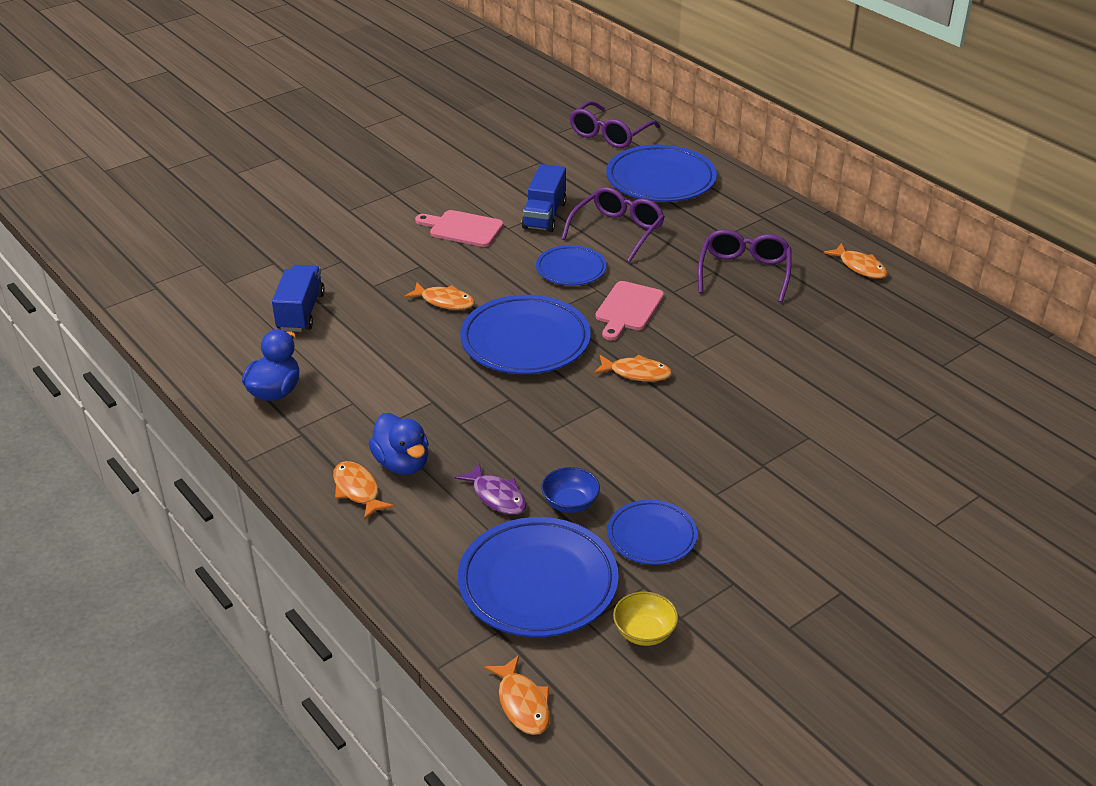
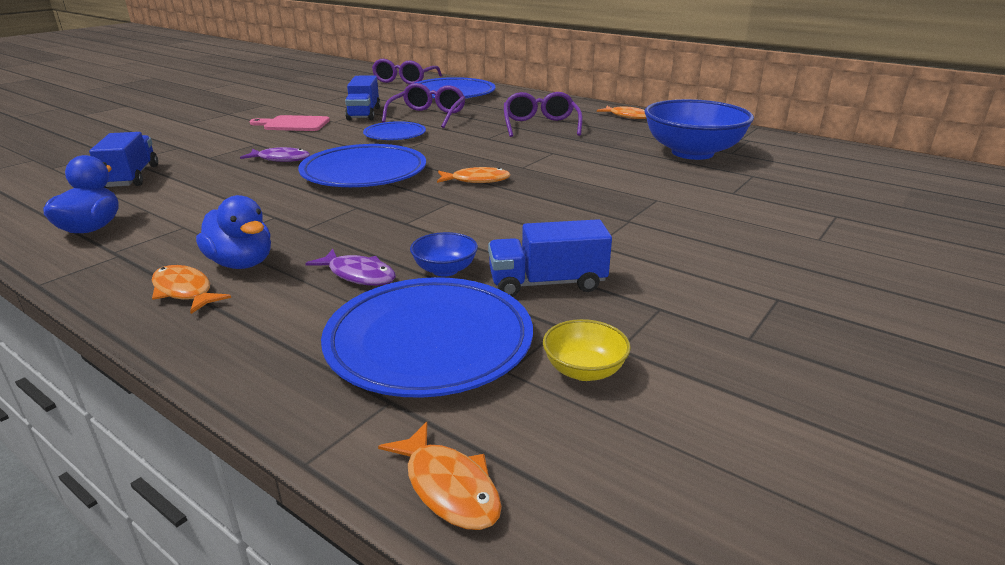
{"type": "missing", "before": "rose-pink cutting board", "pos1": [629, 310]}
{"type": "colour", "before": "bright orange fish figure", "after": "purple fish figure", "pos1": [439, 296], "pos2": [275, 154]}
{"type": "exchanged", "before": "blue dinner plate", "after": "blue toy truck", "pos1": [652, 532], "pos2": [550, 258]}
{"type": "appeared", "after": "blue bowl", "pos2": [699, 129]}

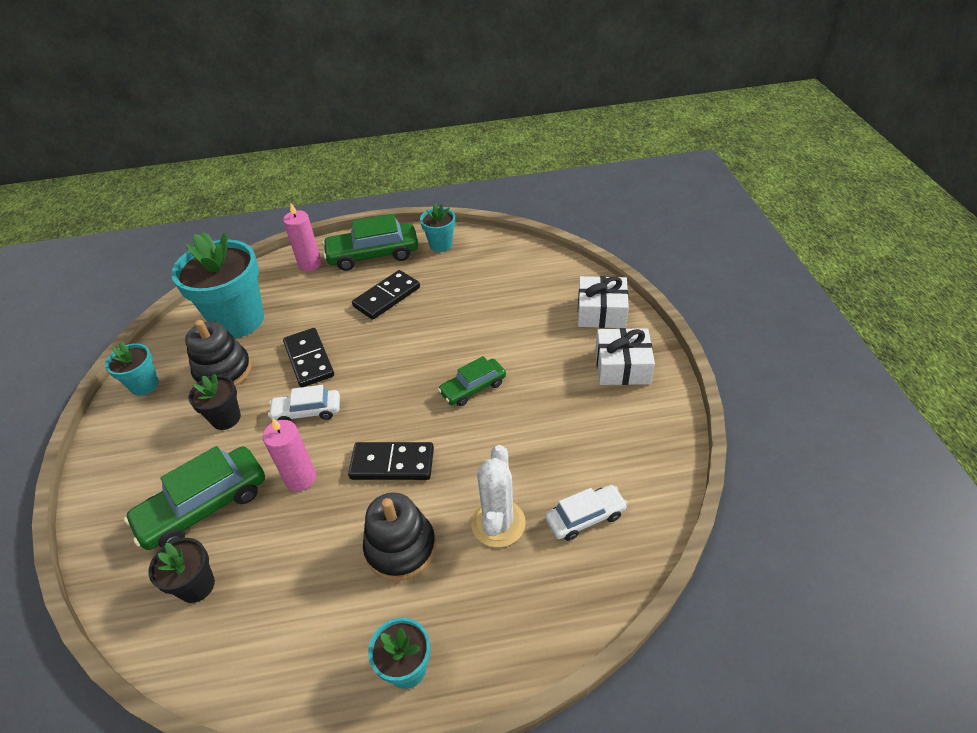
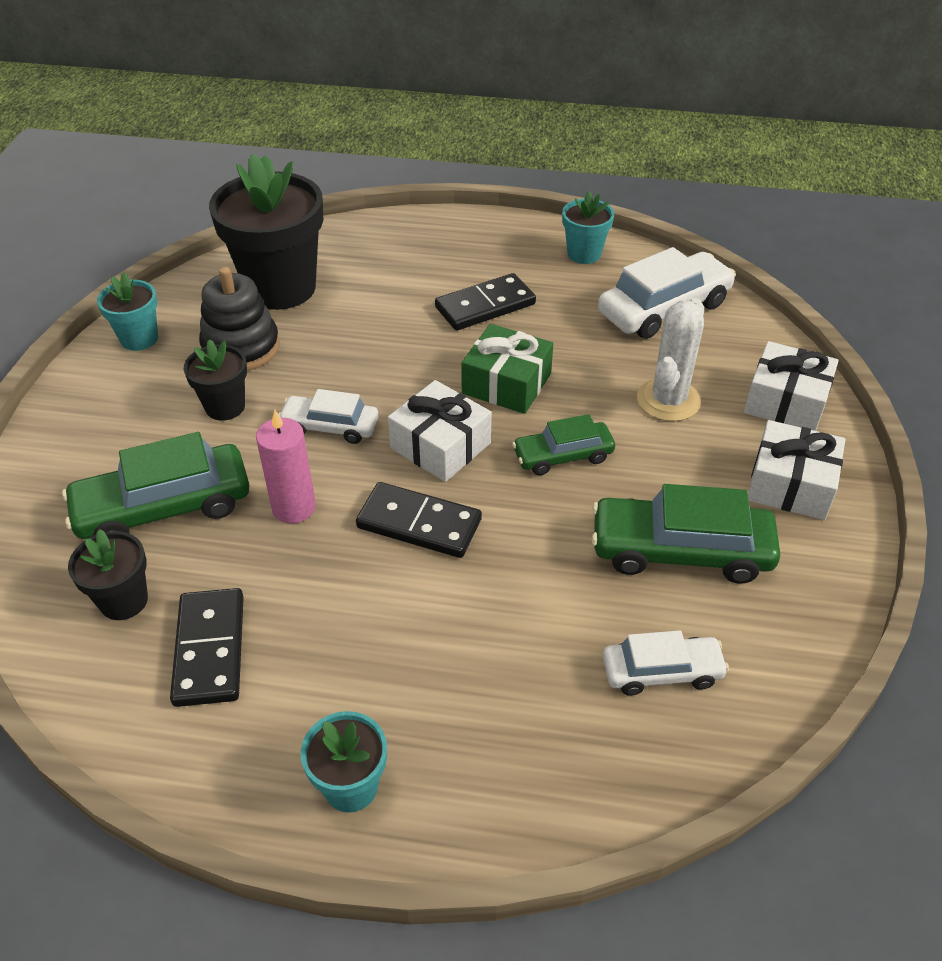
{"type": "missing", "before": "rose-pink candle", "pos1": [302, 237]}
{"type": "relocated", "before": "green car", "pos1": [370, 242], "pos2": [685, 534]}
{"type": "colour", "before": "turquoise potted plant", "after": "black potted plant", "pos1": [217, 285], "pos2": [266, 232]}
{"type": "relocated", "before": "black domino", "pos1": [308, 357], "pos2": [207, 647]}
{"type": "relocated", "before": "snow-white saguaro cactus", "pos1": [498, 496], "pos2": [670, 359]}
{"type": "missing", "before": "black stacking rings", "pos1": [399, 536]}
{"type": "appeared", "after": "snow-white car", "pos2": [667, 293]}
{"type": "appeared", "after": "green present", "pos2": [507, 369]}
{"type": "appeared", "after": "snow-white present", "pos2": [440, 431]}

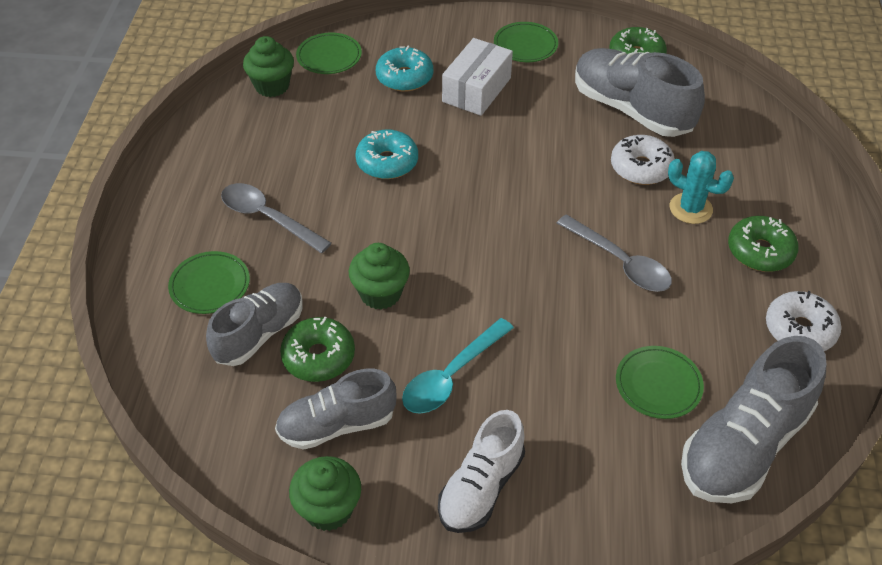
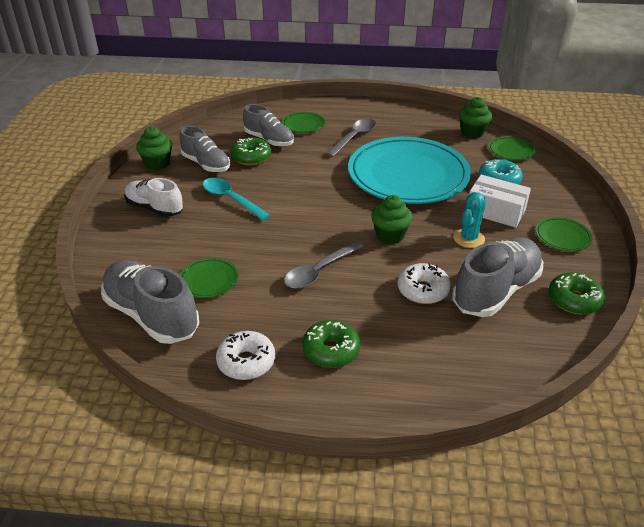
{"type": "exchanged", "before": "turquoise donut", "after": "turquoise dinner plate", "pos1": [386, 154], "pos2": [409, 170]}
{"type": "relocated", "before": "turquoise saguaro cactus", "pos1": [701, 187], "pos2": [469, 220]}
{"type": "relocated", "before": "green fairy cake", "pos1": [379, 276], "pos2": [392, 219]}
{"type": "spun", "before": "grey sneaker", "pos1": [336, 409], "pos2": [204, 149], "turn": 150}

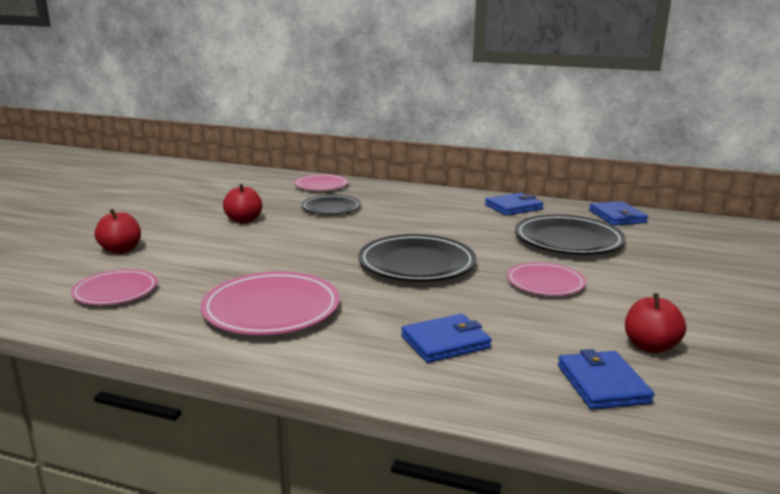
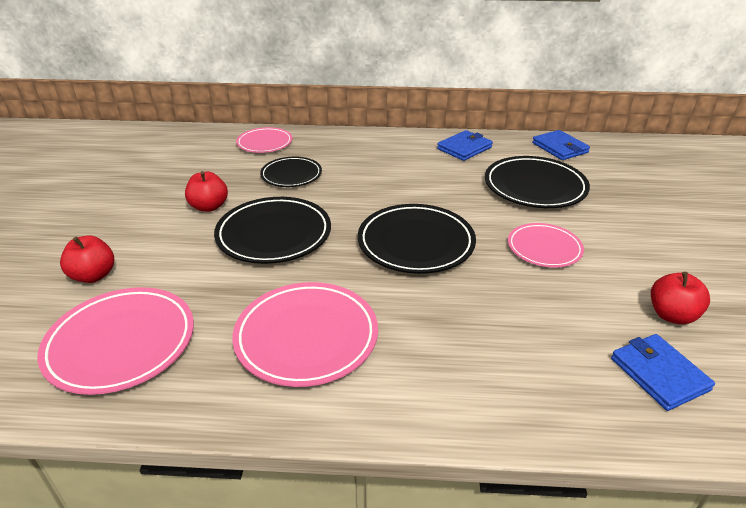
{"type": "size", "before": "rose-pink dinner plate", "pos1": [114, 287], "pos2": [115, 341], "scale": 1.61}
{"type": "missing", "before": "blue wallet", "pos1": [446, 338]}
{"type": "appeared", "after": "black dinner plate", "pos2": [272, 230]}

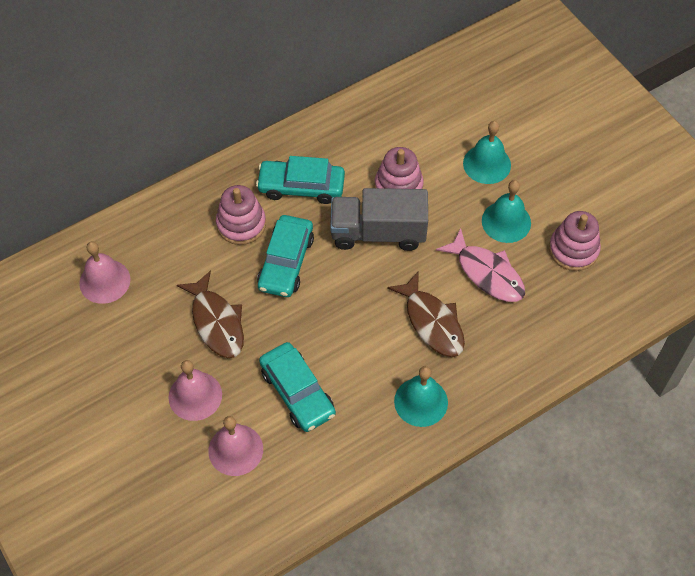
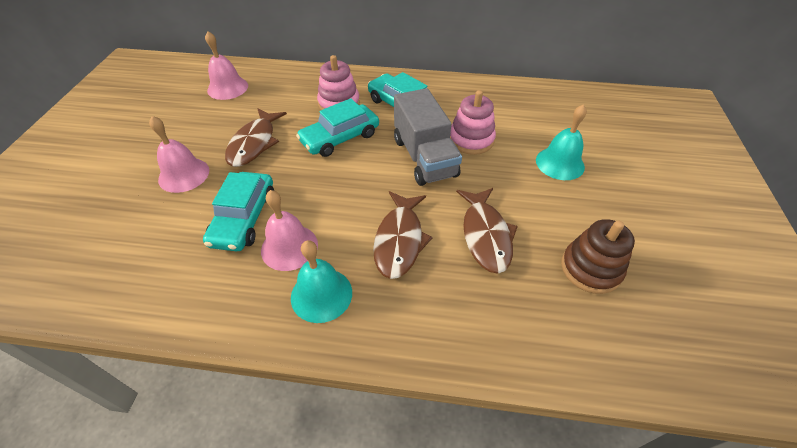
{"type": "missing", "before": "turquoise hand bell", "pos1": [506, 211]}
{"type": "spun", "before": "grey toy truck", "pos1": [379, 219], "pos2": [428, 137], "turn": -150}
{"type": "colour", "before": "rose-pink stacking rings", "after": "brown stacking rings", "pos1": [575, 241], "pos2": [598, 256]}
{"type": "colour", "before": "rose-pink fish figure", "after": "brown fish figure", "pos1": [480, 265], "pos2": [487, 231]}
{"type": "relocated", "before": "rose-pink hand bell", "pos1": [235, 446], "pos2": [289, 230]}

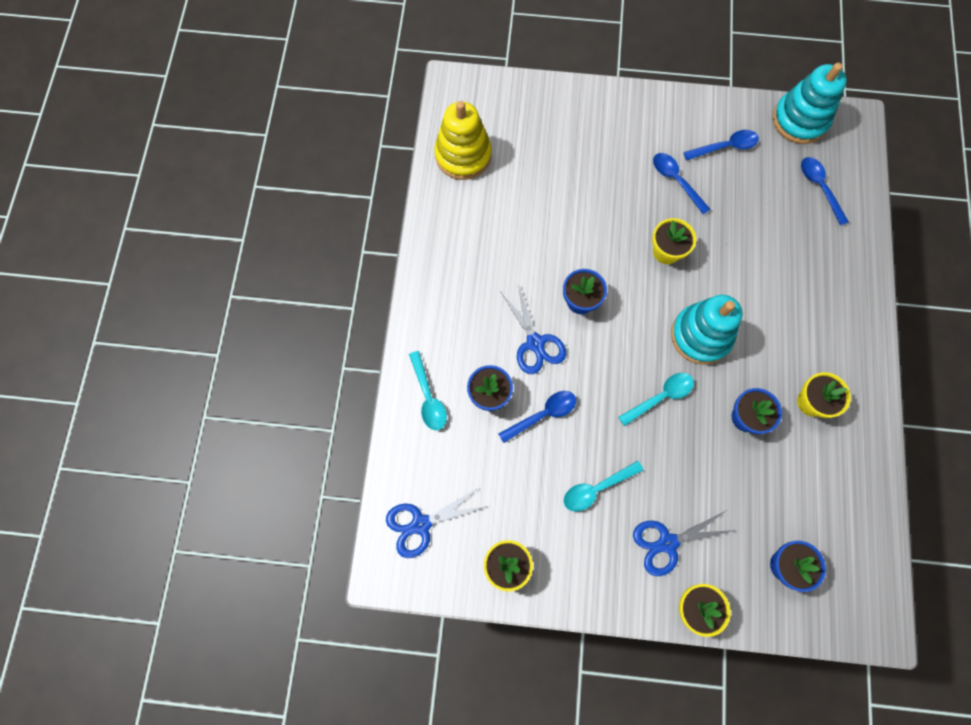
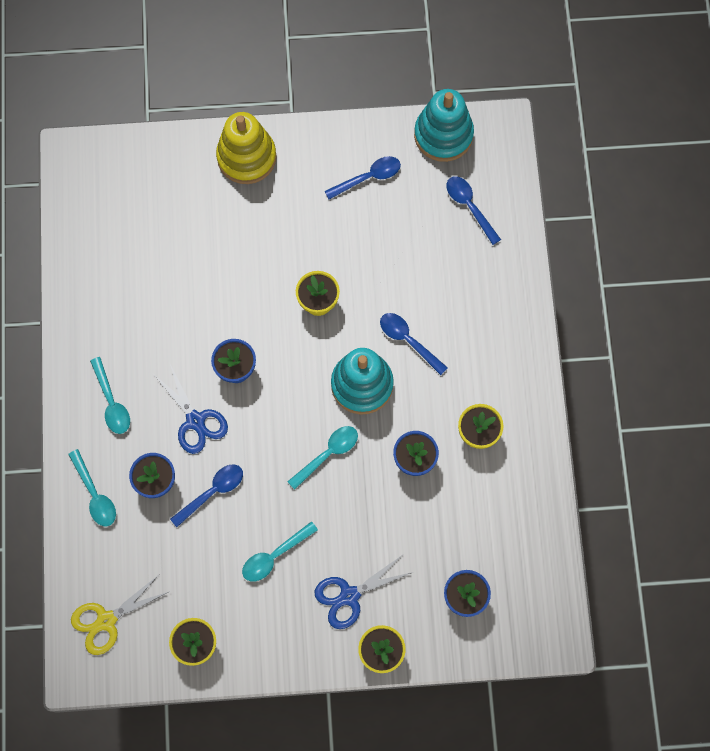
{"type": "relocated", "before": "bright yellow stacking rings", "pos1": [463, 140], "pos2": [246, 148]}
{"type": "relocated", "before": "blue teaspoon", "pos1": [681, 183], "pos2": [414, 344]}
{"type": "colour", "before": "blue shears", "after": "bright yellow shears", "pos1": [437, 522], "pos2": [120, 614]}
{"type": "appeared", "after": "turquoise teaspoon", "pos2": [110, 395]}

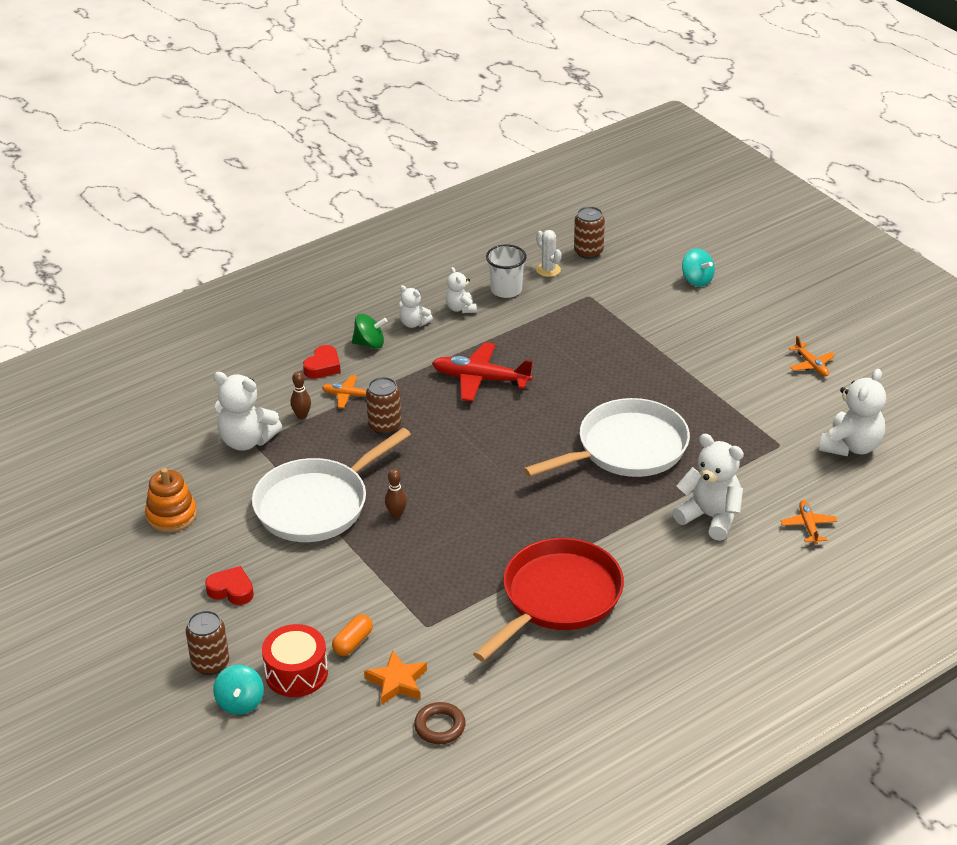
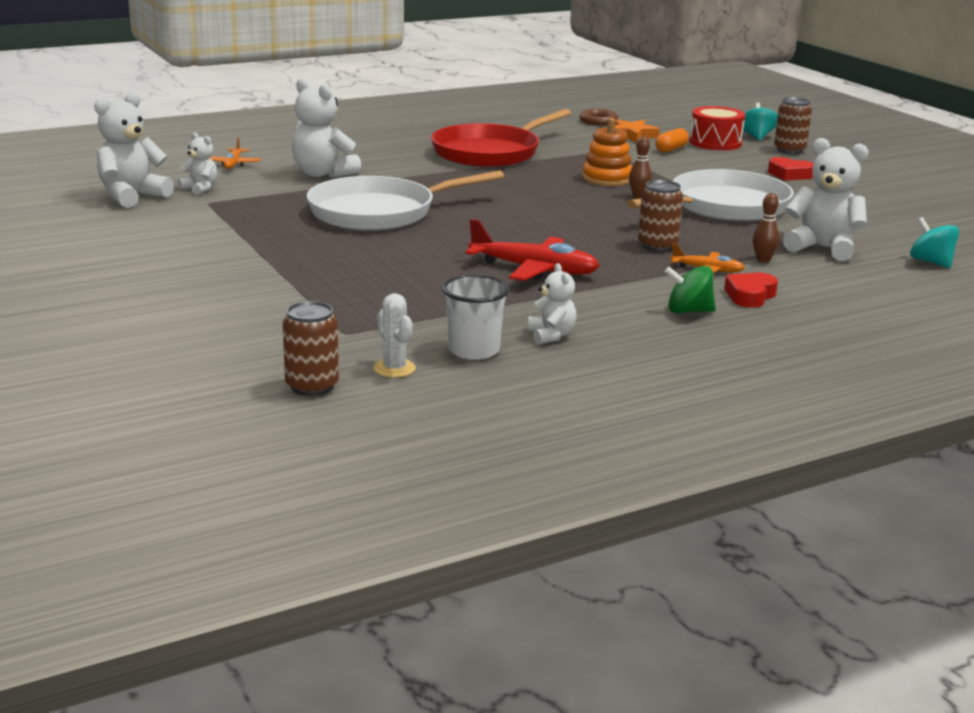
{"type": "relocated", "before": "turquoise spinning top", "pos1": [698, 267], "pos2": [934, 242]}
{"type": "relocated", "before": "snow-white teddy bear", "pos1": [416, 306], "pos2": [197, 163]}
{"type": "missing", "before": "bright orange plane", "pos1": [812, 356]}
{"type": "relocated", "before": "bright orange stacking rings", "pos1": [171, 500], "pos2": [607, 152]}

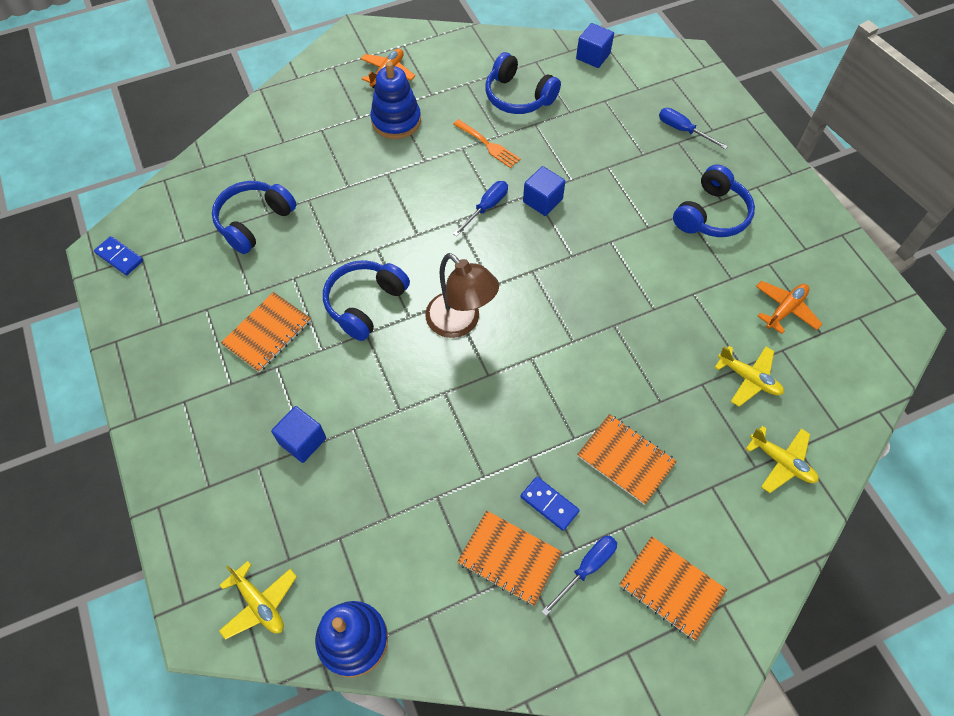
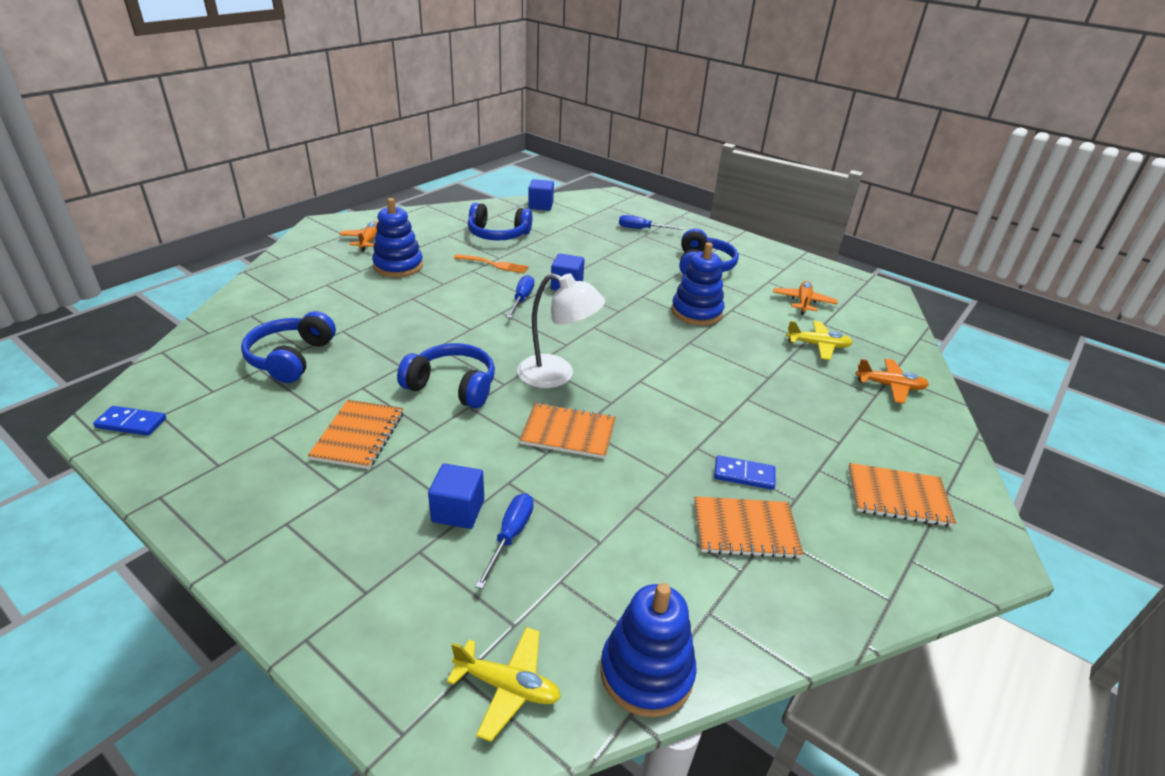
{"type": "colour", "before": "brown reading lamp", "after": "snow-white reading lamp", "pos1": [462, 295], "pos2": [561, 330]}
{"type": "spun", "before": "blue headset", "pos1": [366, 300], "pos2": [446, 375], "turn": 105}
{"type": "relocated", "before": "bright orange notebook", "pos1": [627, 459], "pos2": [567, 431]}
{"type": "colour", "before": "bright yellow plane", "after": "bright orange plane", "pos1": [782, 459], "pos2": [892, 381]}
{"type": "relocated", "before": "blue flat screwdriver", "pos1": [579, 575], "pos2": [504, 541]}
{"type": "appeared", "after": "blue stacking rings", "pos2": [698, 283]}

